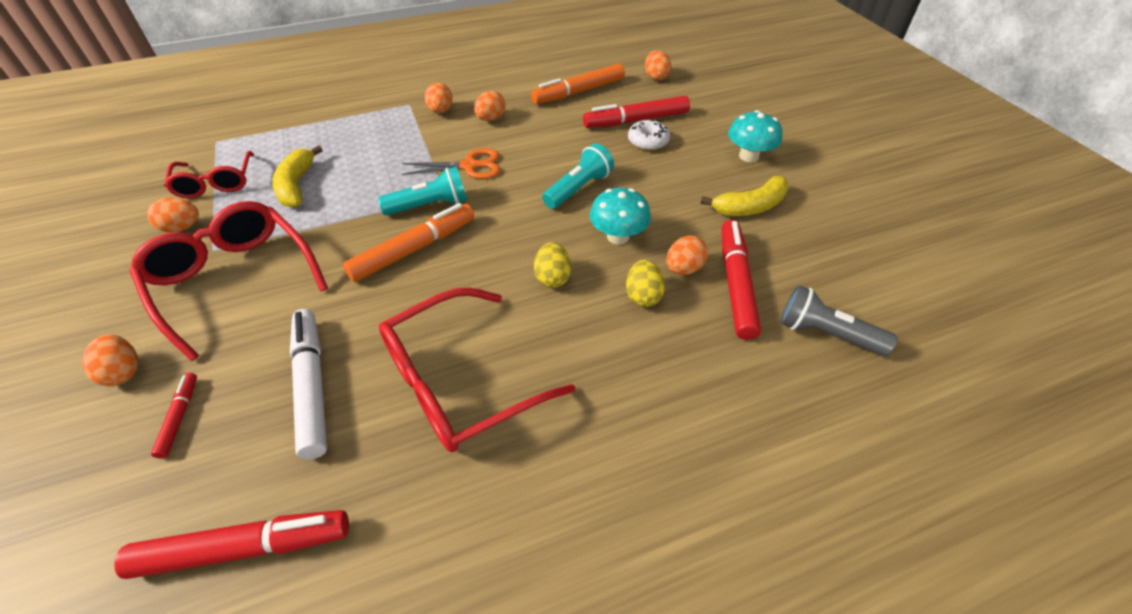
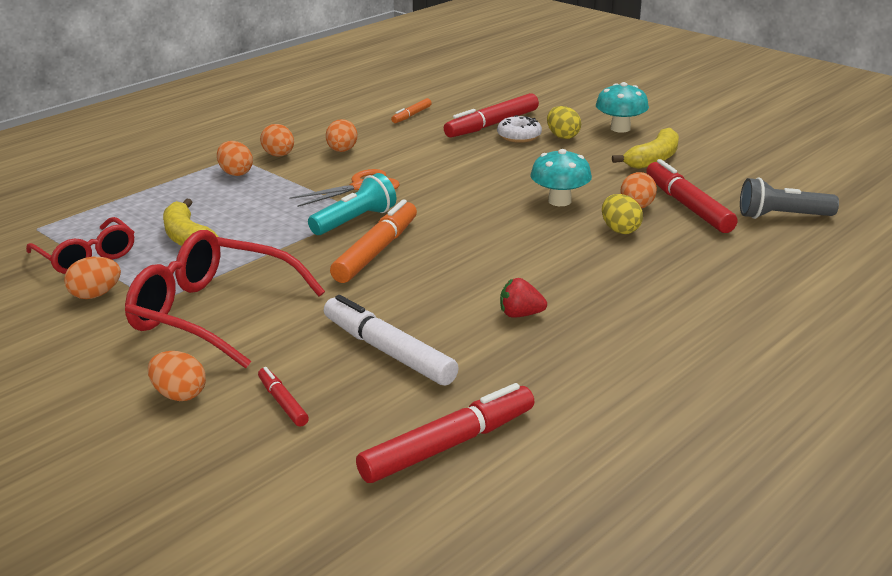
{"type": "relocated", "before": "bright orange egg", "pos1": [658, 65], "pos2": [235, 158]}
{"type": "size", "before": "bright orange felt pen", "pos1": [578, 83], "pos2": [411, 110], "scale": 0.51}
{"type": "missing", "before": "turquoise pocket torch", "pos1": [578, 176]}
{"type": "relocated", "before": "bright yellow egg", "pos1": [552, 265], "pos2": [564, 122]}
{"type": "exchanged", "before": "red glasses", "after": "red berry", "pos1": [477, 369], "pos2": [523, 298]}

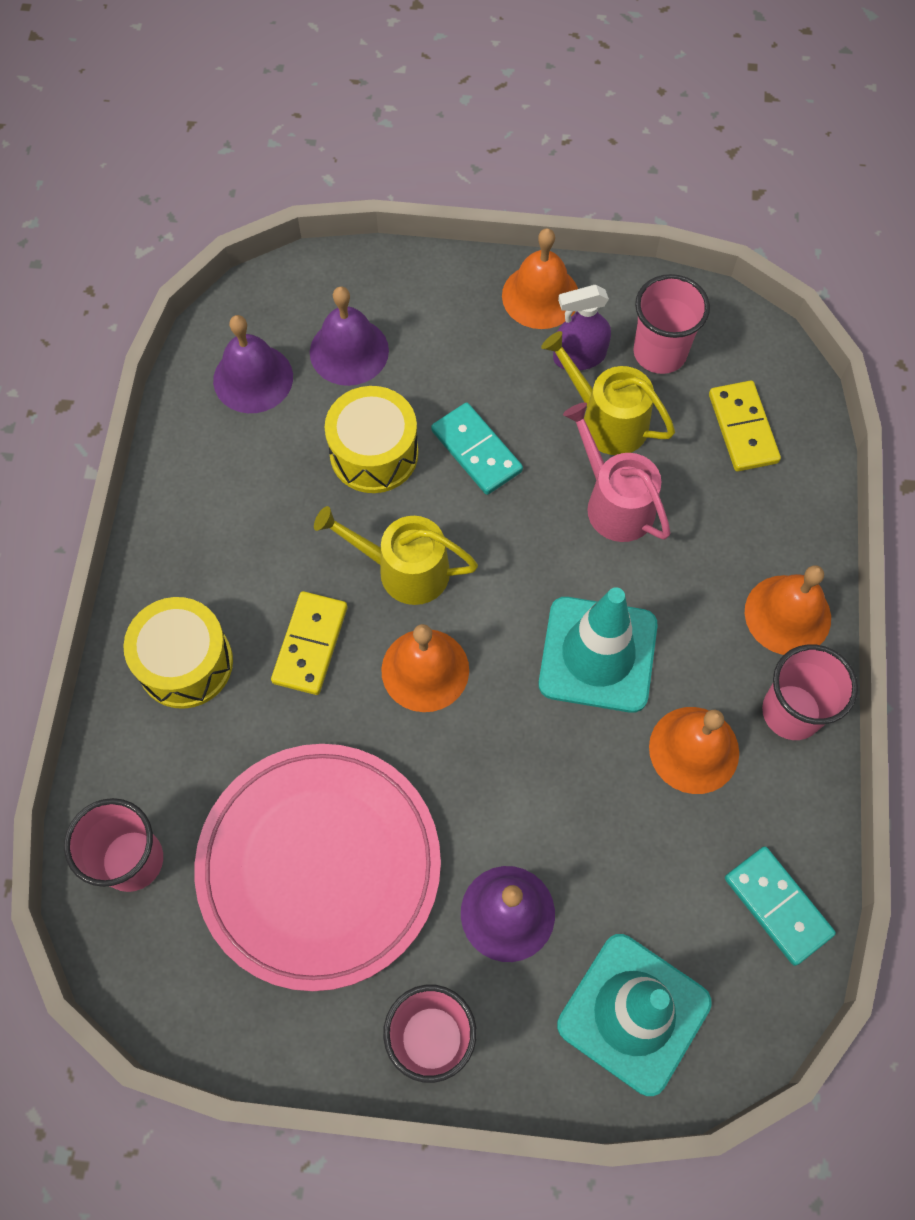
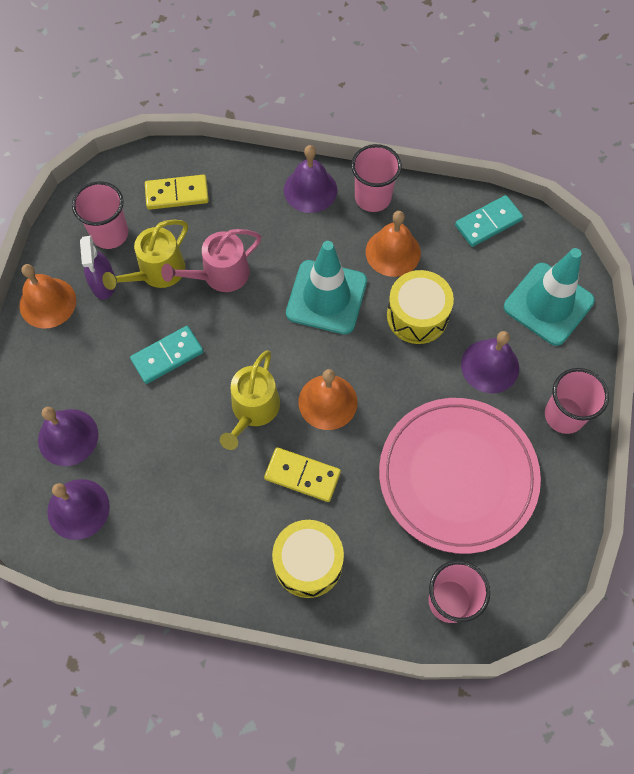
{"type": "relocated", "before": "bright yellow drum", "pos1": [371, 439], "pos2": [420, 307]}
{"type": "colour", "before": "bright orange hand bell", "after": "purple hand bell", "pos1": [788, 610], "pos2": [310, 179]}

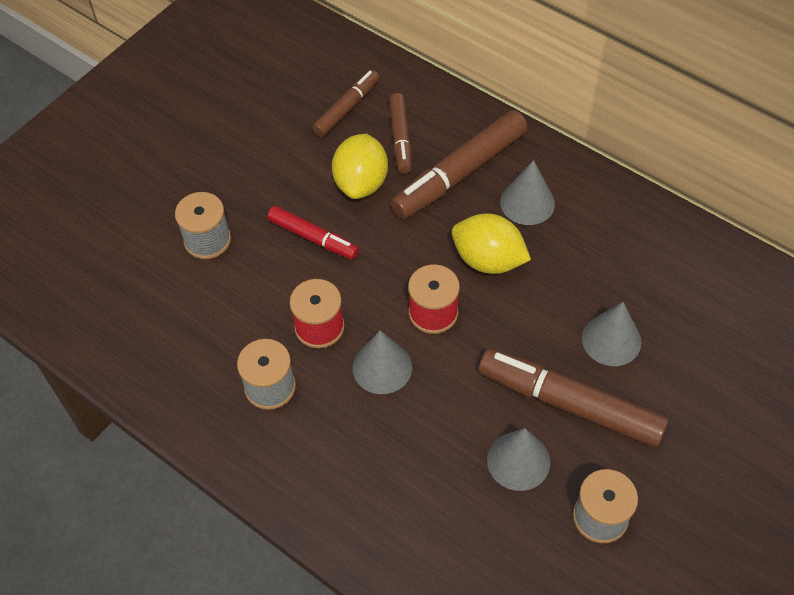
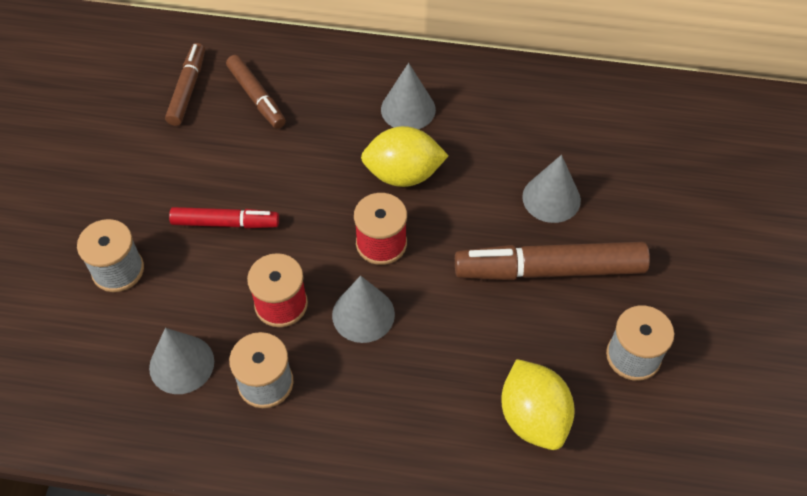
{"type": "missing", "before": "brown felt pen", "pos1": [459, 164]}
{"type": "relocated", "before": "bright yellow lemon", "pos1": [360, 166], "pos2": [538, 404]}
{"type": "relocated", "before": "grey solid cone", "pos1": [518, 459], "pos2": [181, 361]}

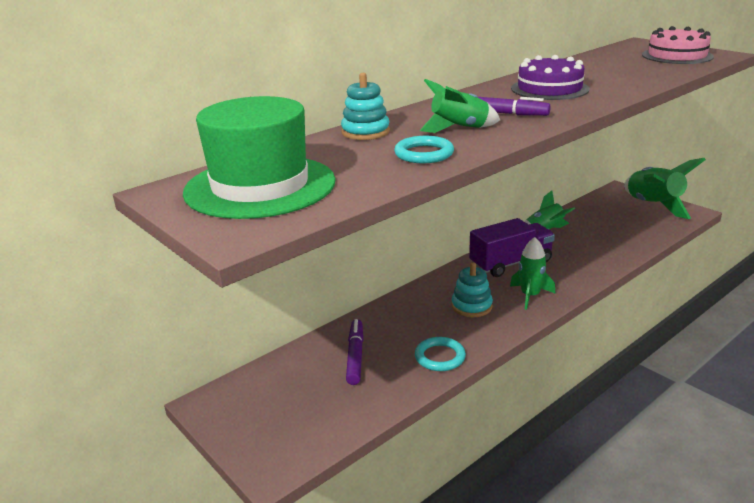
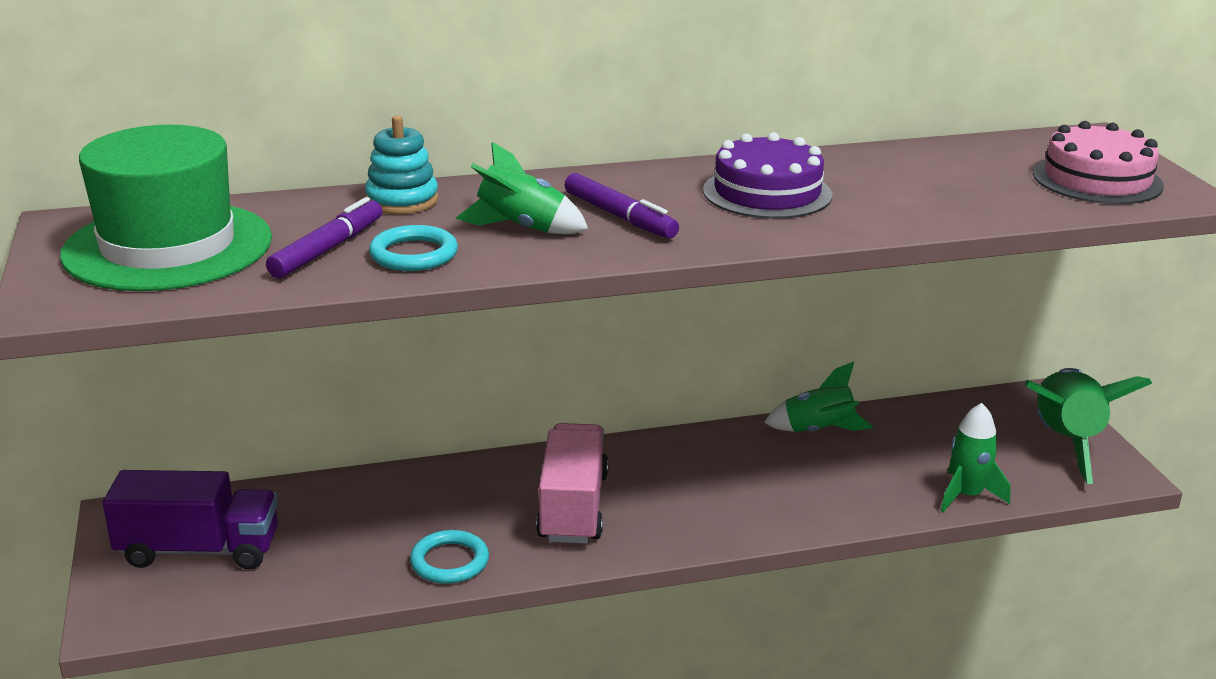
{"type": "relocated", "before": "purple toy truck", "pos1": [512, 247], "pos2": [190, 519]}
{"type": "relocated", "before": "green spaceship", "pos1": [532, 273], "pos2": [975, 458]}
{"type": "exchanged", "before": "turquoise stacking rings", "after": "rose-pink toy truck", "pos1": [472, 289], "pos2": [572, 483]}
{"type": "relocated", "before": "purple felt pen", "pos1": [355, 352], "pos2": [324, 237]}

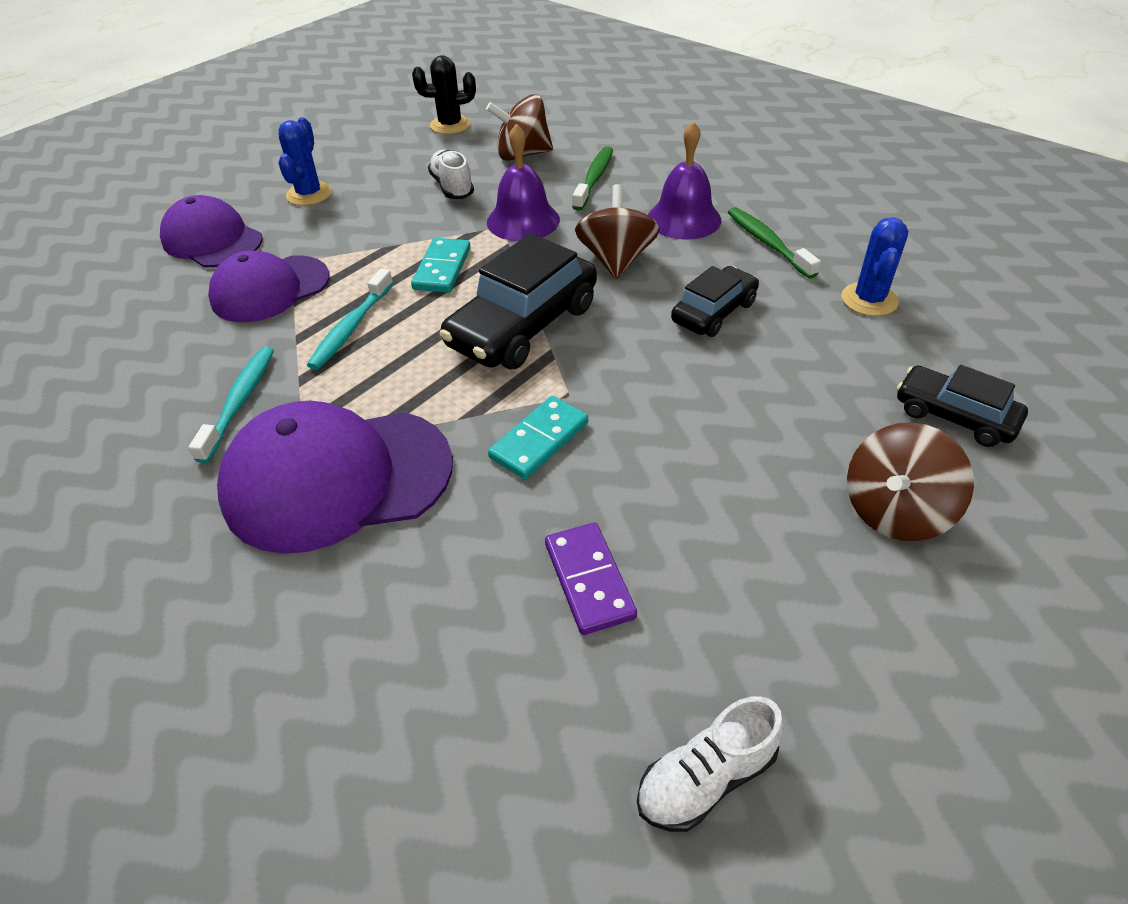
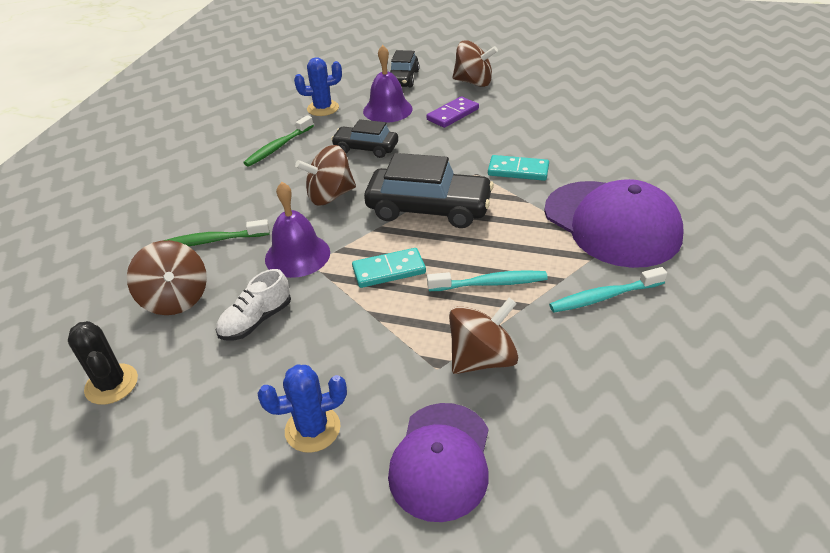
{"type": "relocated", "before": "purple hand bell", "pos1": [684, 180], "pos2": [388, 84]}
{"type": "exchanged", "before": "purple cap", "after": "brown spinning top", "pos1": [269, 286], "pos2": [483, 336]}
{"type": "relocated", "before": "purple domino", "pos1": [591, 578], "pos2": [452, 112]}
{"type": "missing", "before": "snow-white sneaker", "pos1": [710, 764]}

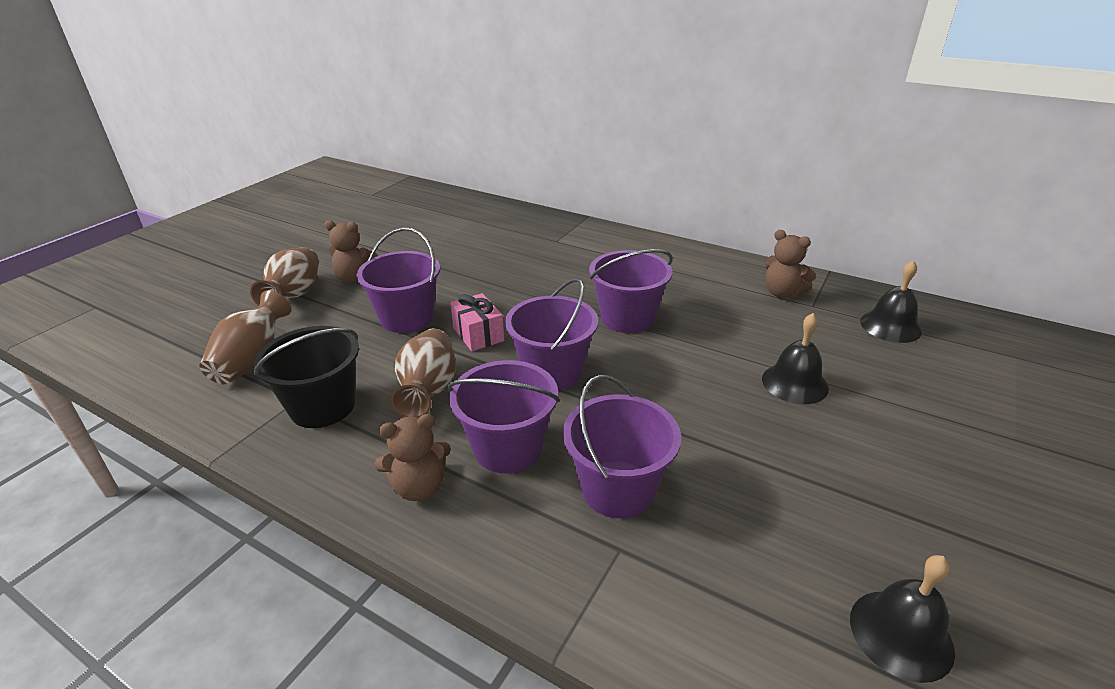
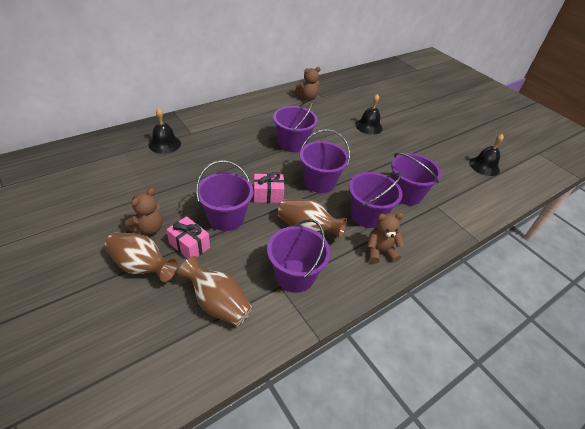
{"type": "relocated", "before": "black hand bell", "pos1": [891, 301], "pos2": [165, 131]}
{"type": "colour", "before": "black pail", "after": "purple pail", "pos1": [306, 377], "pos2": [299, 256]}
{"type": "spun", "before": "brown teddy bear", "pos1": [412, 457], "pos2": [385, 238], "turn": -105}
{"type": "appeared", "after": "rose-pink present", "pos2": [188, 237]}

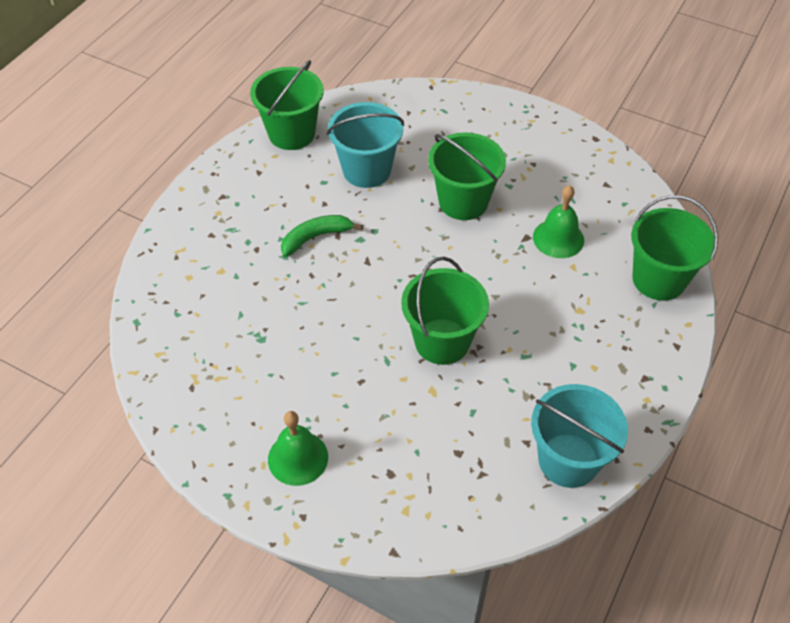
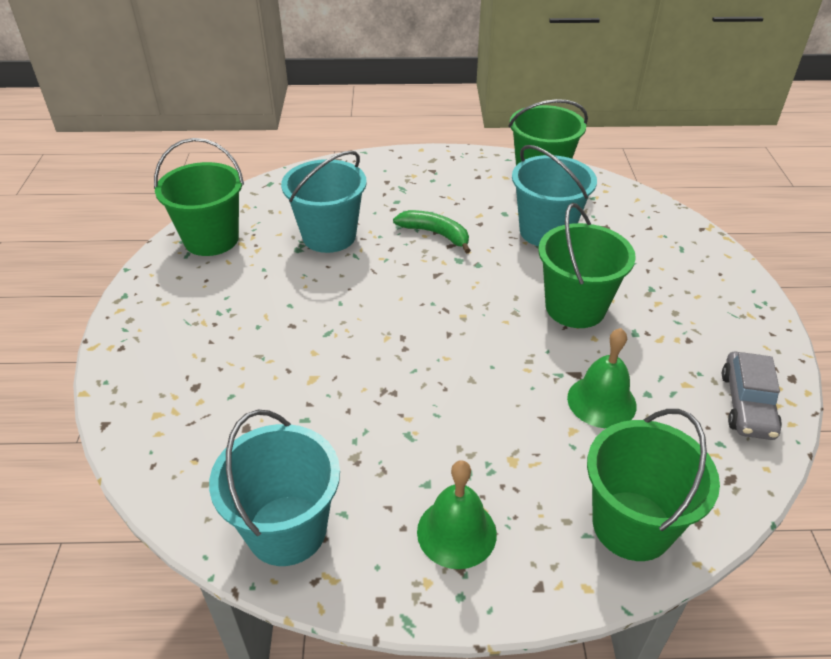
{"type": "relocated", "before": "green pail", "pos1": [445, 311], "pos2": [199, 197]}
{"type": "relocated", "before": "green hand bell", "pos1": [298, 448], "pos2": [457, 514]}
{"type": "appeared", "after": "turquoise pail", "pos2": [324, 201]}
{"type": "appeared", "after": "grey car", "pos2": [752, 395]}

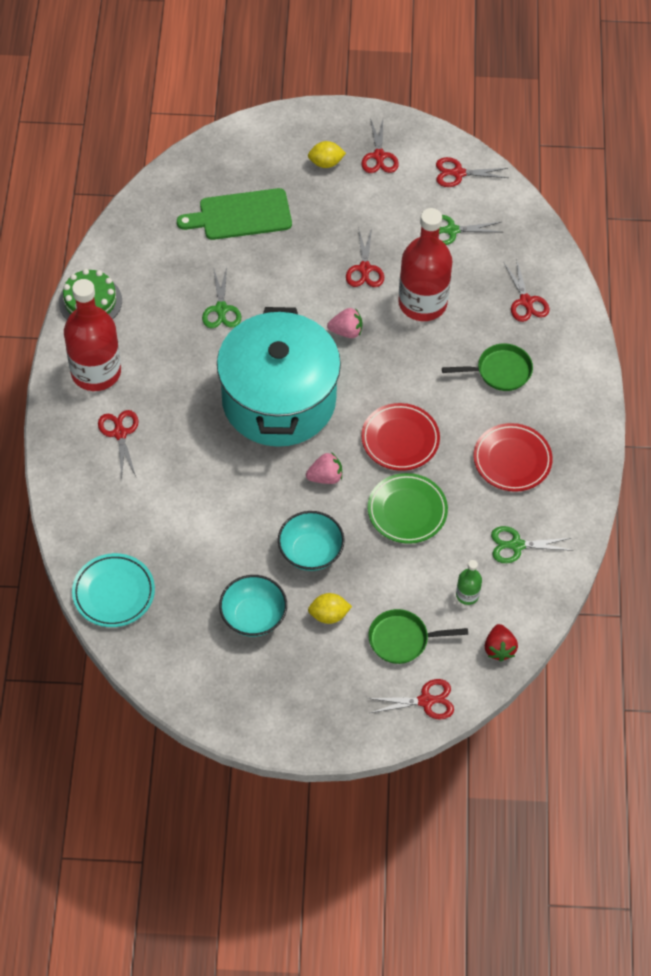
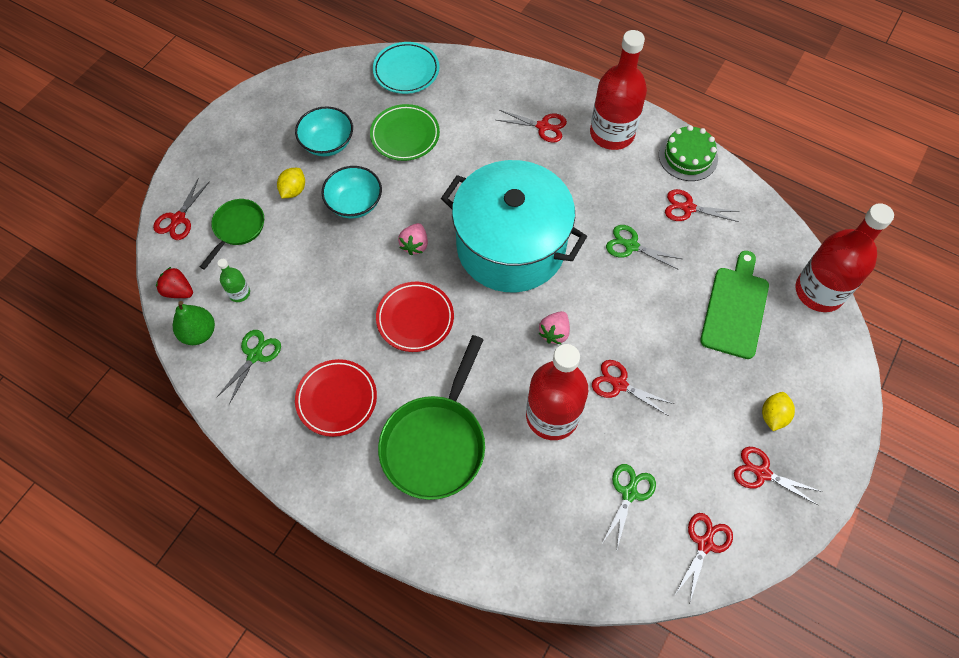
{"type": "relocated", "before": "red shears", "pos1": [526, 290], "pos2": [702, 205]}
{"type": "size", "before": "green frying pan", "pos1": [487, 367], "pos2": [431, 417], "scale": 1.77}
{"type": "relocated", "before": "green dinner plate", "pos1": [408, 508], "pos2": [405, 132]}
{"type": "appeared", "after": "red bottle", "pos2": [845, 257]}
{"type": "appeared", "after": "green toy pear", "pos2": [194, 323]}

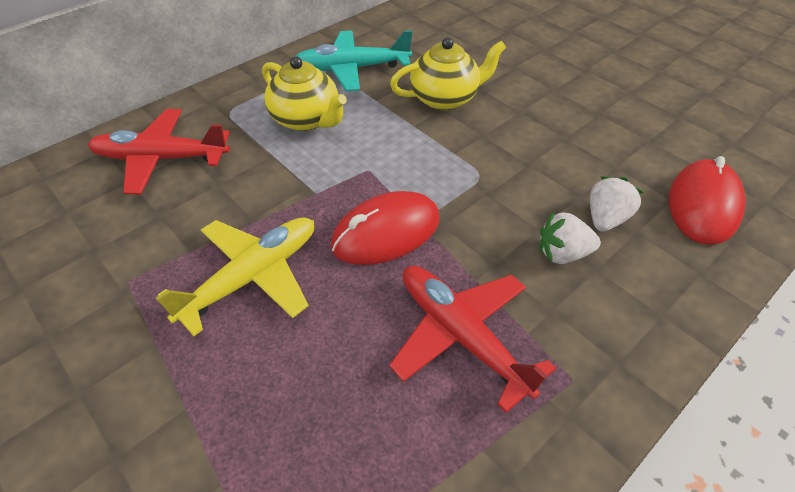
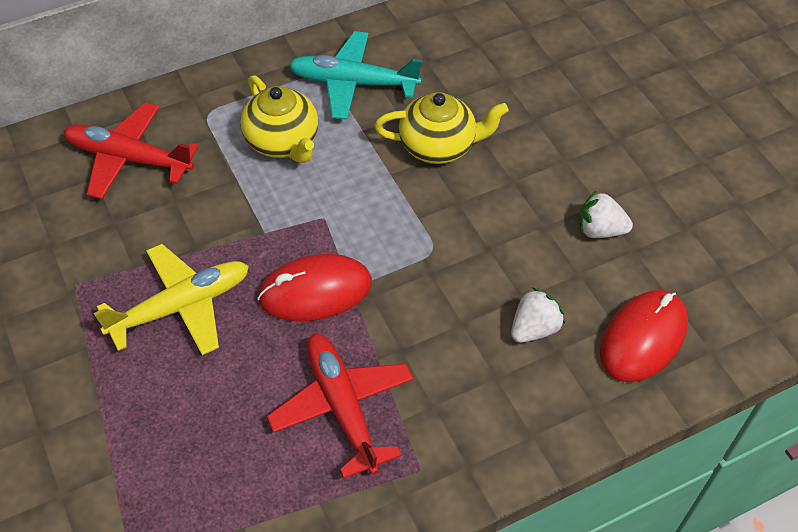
{"type": "relocated", "before": "snow-white berry", "pos1": [570, 237], "pos2": [606, 214]}

